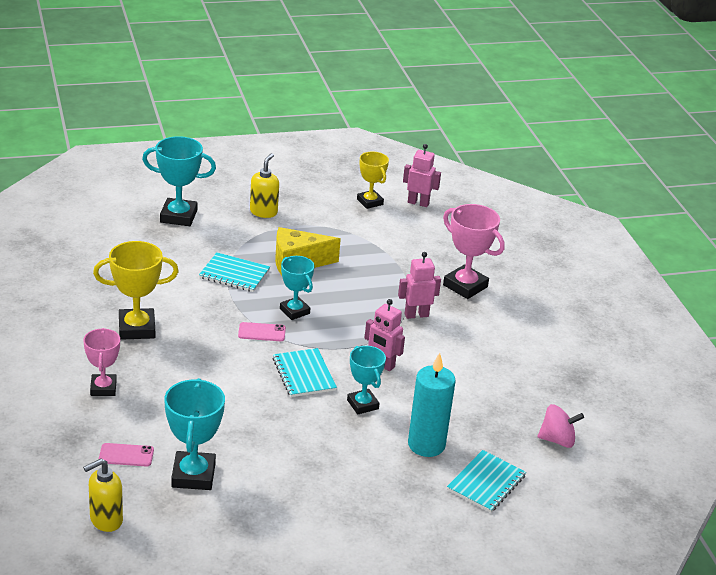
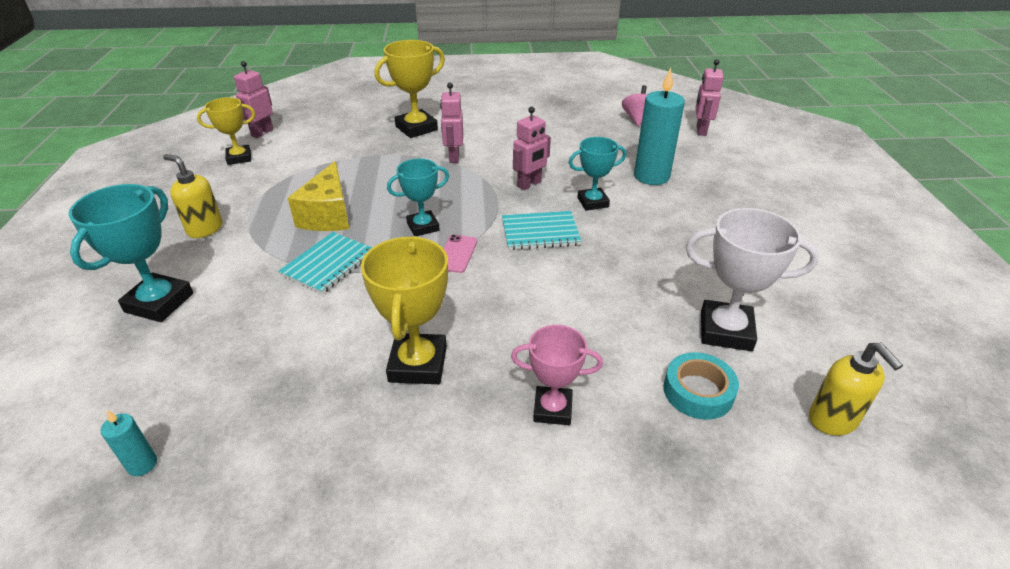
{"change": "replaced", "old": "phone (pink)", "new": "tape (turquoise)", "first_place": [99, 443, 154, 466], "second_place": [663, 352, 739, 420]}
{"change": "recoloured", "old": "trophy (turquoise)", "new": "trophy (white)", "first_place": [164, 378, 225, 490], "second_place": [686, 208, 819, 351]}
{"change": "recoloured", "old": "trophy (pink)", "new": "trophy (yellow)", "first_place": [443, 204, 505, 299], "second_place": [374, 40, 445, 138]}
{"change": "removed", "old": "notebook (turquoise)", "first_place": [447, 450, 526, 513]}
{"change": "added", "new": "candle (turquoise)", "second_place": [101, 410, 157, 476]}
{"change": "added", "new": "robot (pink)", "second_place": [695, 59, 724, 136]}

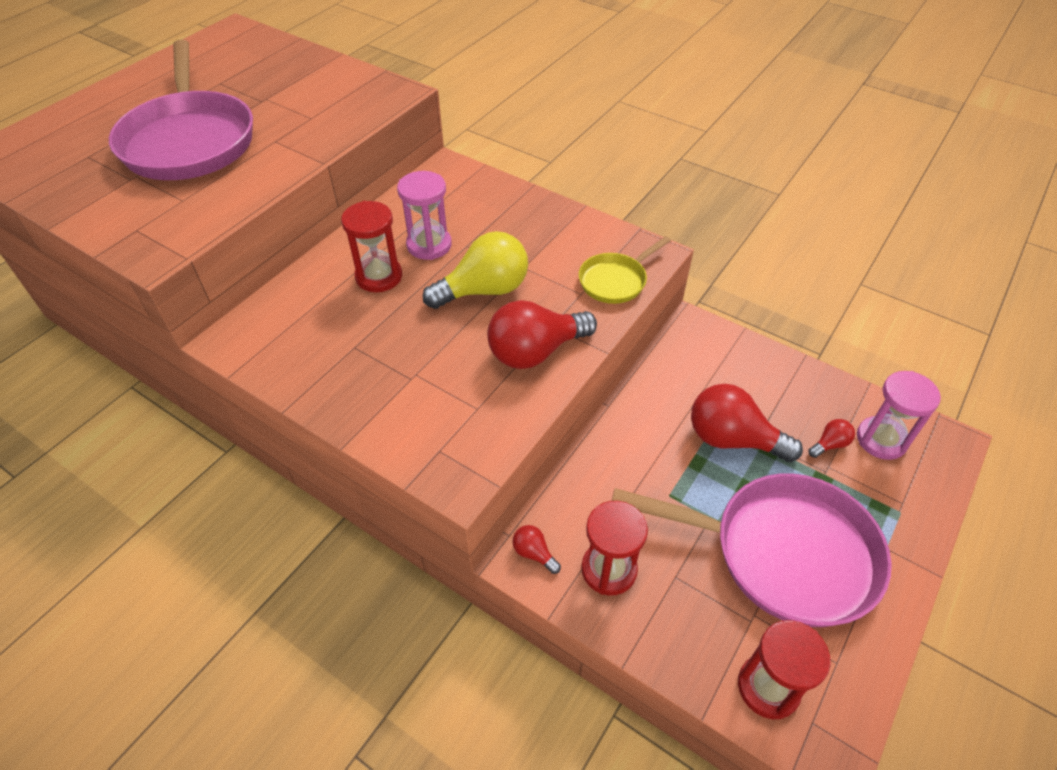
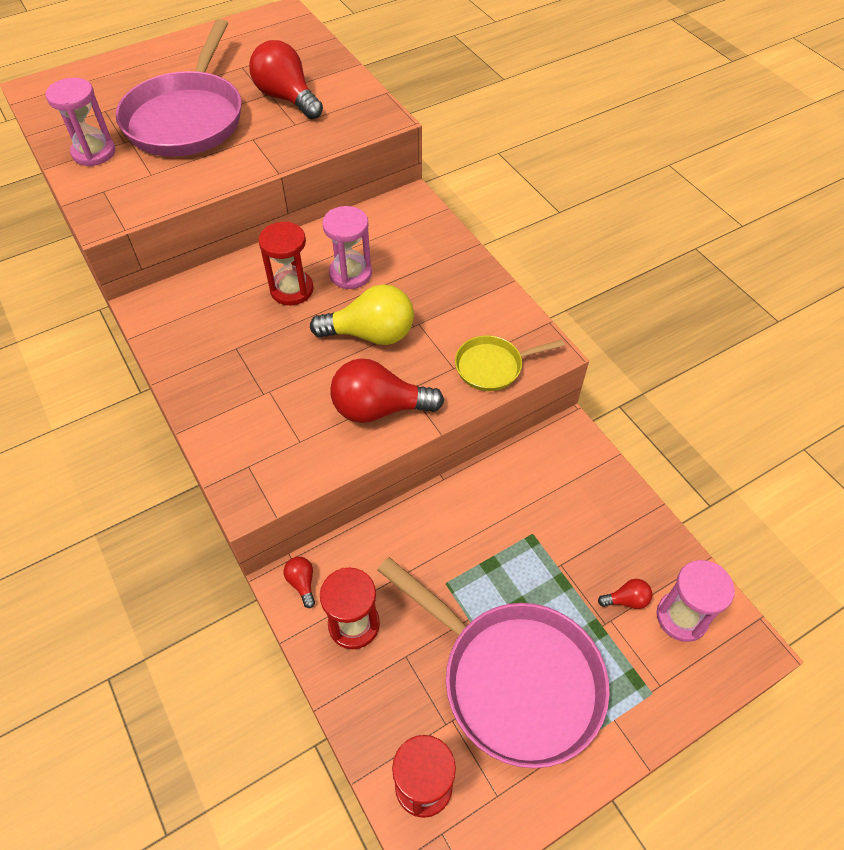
{"change": "moved", "old": "light bulb (red)", "first_place": [691, 384, 803, 462], "second_place": [249, 40, 323, 119]}
{"change": "added", "new": "hourglass (pink)", "second_place": [46, 78, 115, 166]}

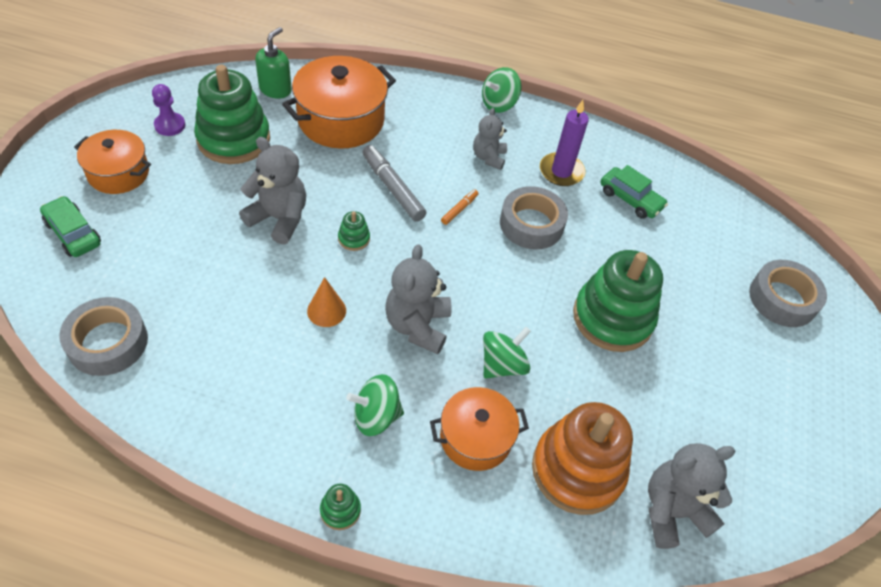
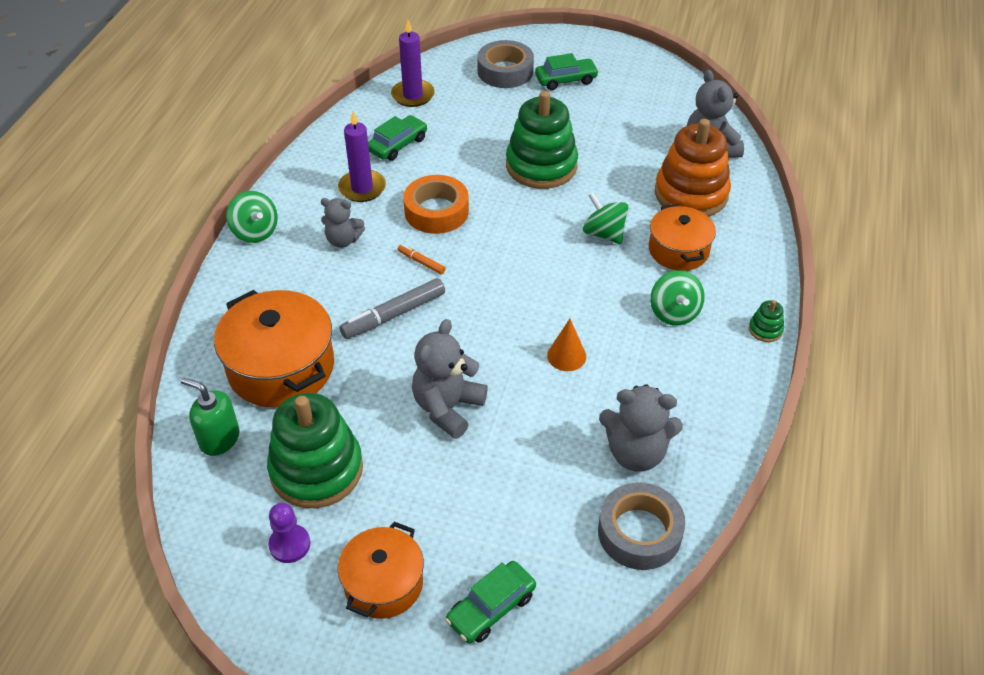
{"change": "removed", "old": "stacking toy (green)", "first_place": [338, 211, 370, 251]}
{"change": "moved", "old": "teddy bear (grey)", "first_place": [385, 244, 452, 354], "second_place": [599, 384, 683, 472]}
{"change": "recoloured", "old": "tape (grey)", "new": "tape (orange)", "first_place": [500, 186, 568, 249], "second_place": [403, 175, 469, 234]}
{"change": "added", "new": "candle (purple)", "second_place": [391, 20, 435, 107]}
{"change": "added", "new": "car (green)", "second_place": [535, 53, 599, 90]}

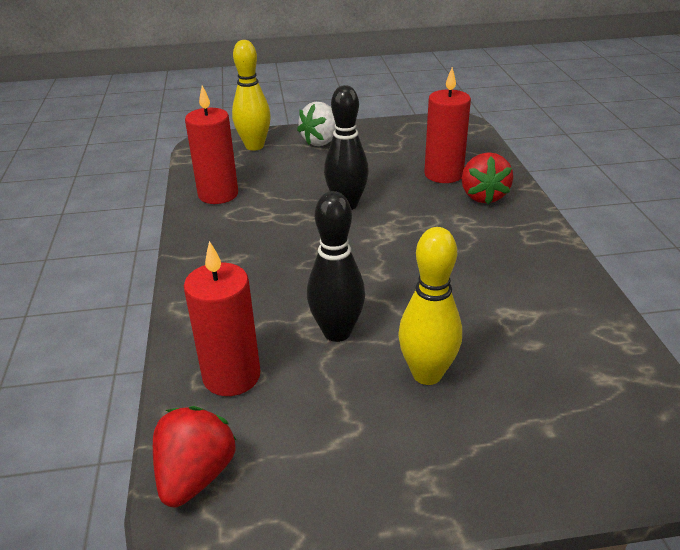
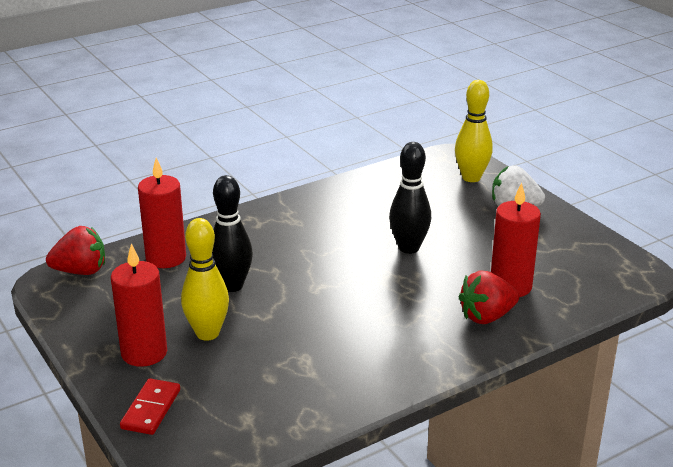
{"change": "moved", "old": "candle (red)", "first_place": [185, 86, 238, 204], "second_place": [111, 244, 167, 367]}
{"change": "added", "new": "domino (red)", "second_place": [120, 378, 180, 435]}

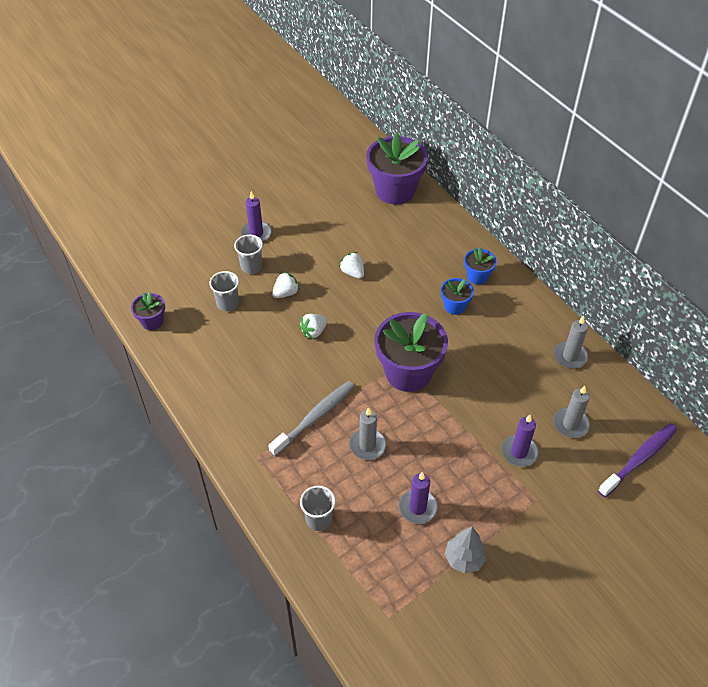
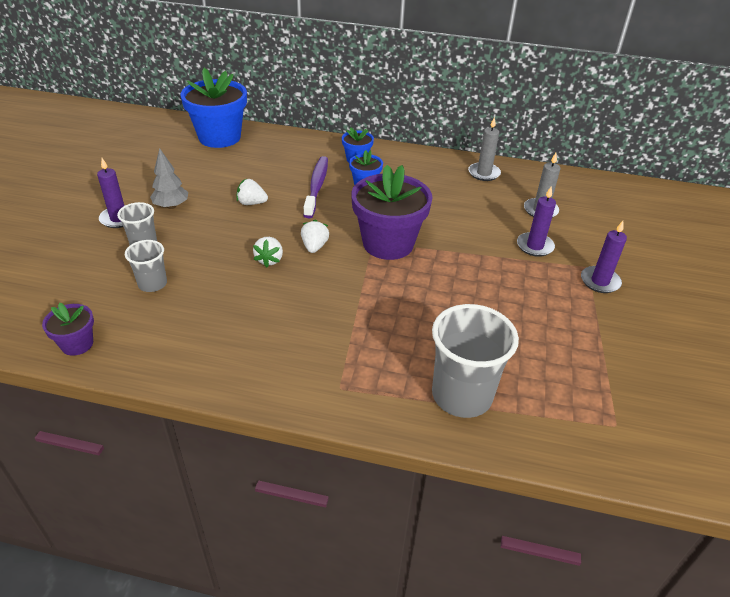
{"change": "removed", "old": "toothbrush (grey)", "first_place": [268, 381, 355, 456]}
{"change": "moved", "old": "strawberry (white)", "first_place": [272, 272, 300, 298], "second_place": [301, 220, 329, 253]}
{"change": "resized", "old": "cup (grey)", "first_place": [300, 486, 336, 531], "second_place": [432, 304, 519, 418], "factor": 1.83}
{"change": "removed", "old": "candle (grey)", "first_place": [349, 407, 386, 460]}
{"change": "recoloured", "old": "flower pot (purple)", "new": "flower pot (blue)", "first_place": [366, 132, 428, 205], "second_place": [181, 68, 247, 148]}
{"change": "moved", "old": "candle (purple)", "first_place": [399, 472, 438, 524], "second_place": [581, 221, 627, 293]}
{"change": "moved", "old": "tree (grey)", "first_place": [445, 527, 487, 574], "second_place": [150, 148, 188, 209]}
{"change": "moved", "old": "toothbrush (purple)", "first_place": [598, 423, 678, 497], "second_place": [303, 156, 328, 218]}

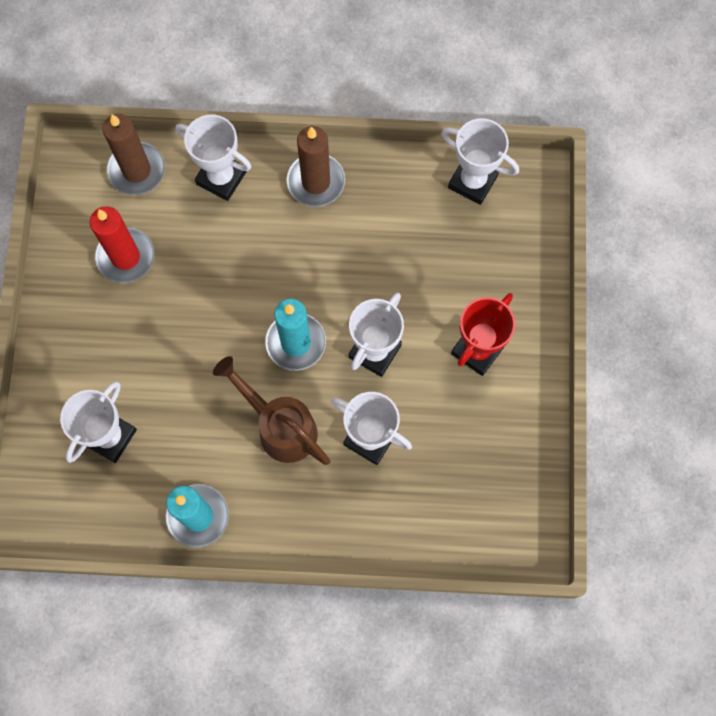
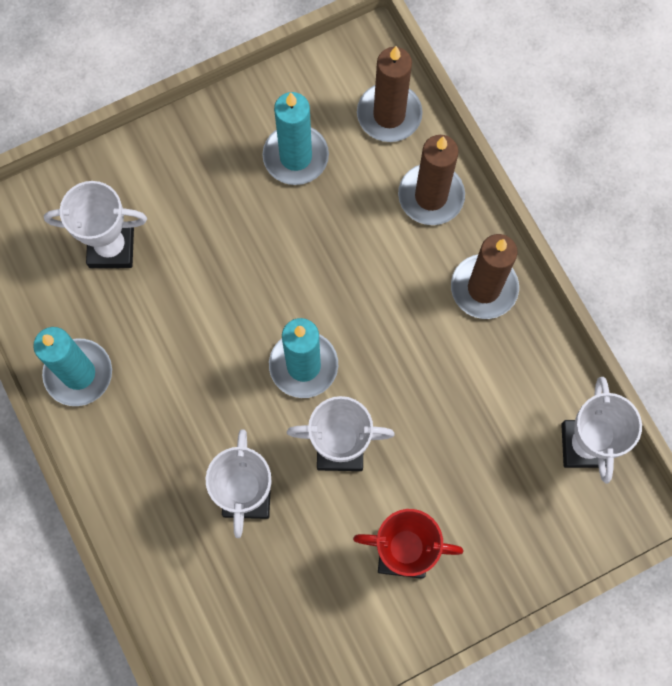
{"change": "recoloured", "old": "candle (red)", "new": "candle (turquoise)", "first_place": [90, 206, 154, 283], "second_place": [262, 92, 329, 185]}
{"change": "replaced", "old": "trophy (white)", "new": "candle (brown)", "first_place": [175, 114, 251, 201], "second_place": [398, 135, 465, 225]}
{"change": "removed", "old": "watering can (brown)", "first_place": [213, 356, 330, 465]}

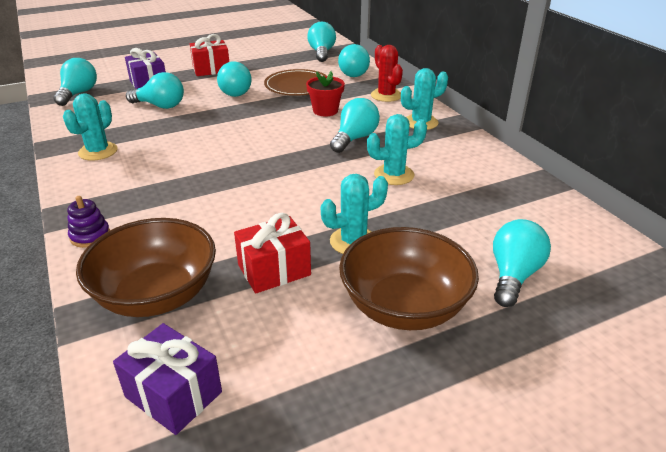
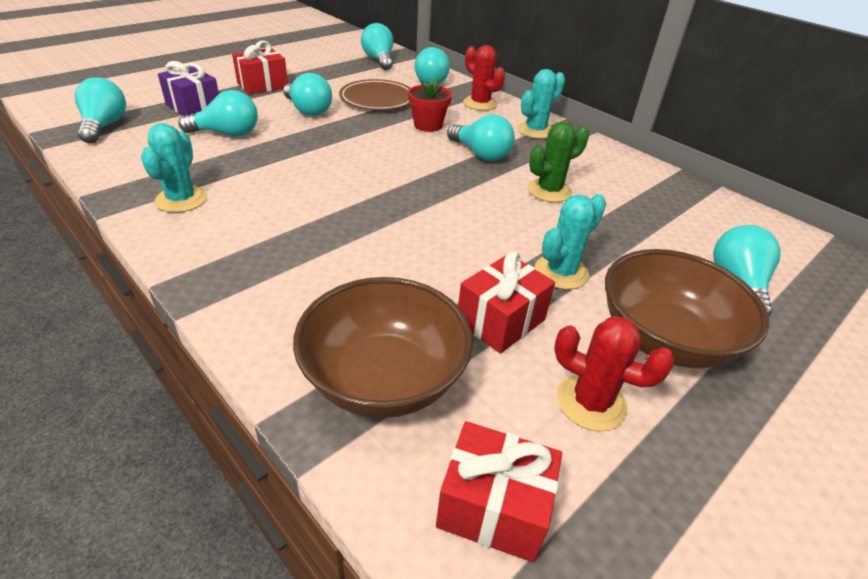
{"change": "removed", "old": "stacking toy (purple)", "first_place": [67, 196, 110, 248]}
{"change": "recoloured", "old": "gift (purple)", "new": "gift (red)", "first_place": [113, 323, 222, 435], "second_place": [436, 421, 562, 562]}
{"change": "turned", "old": "light bulb (turquoise)", "first_place": [330, 98, 380, 153], "second_place": [447, 114, 515, 161], "degrees": 120}
{"change": "recoloured", "old": "cactus (turquoise)", "new": "cactus (green)", "first_place": [367, 114, 427, 185], "second_place": [528, 122, 589, 202]}
{"change": "added", "new": "cactus (red)", "second_place": [554, 316, 674, 431]}

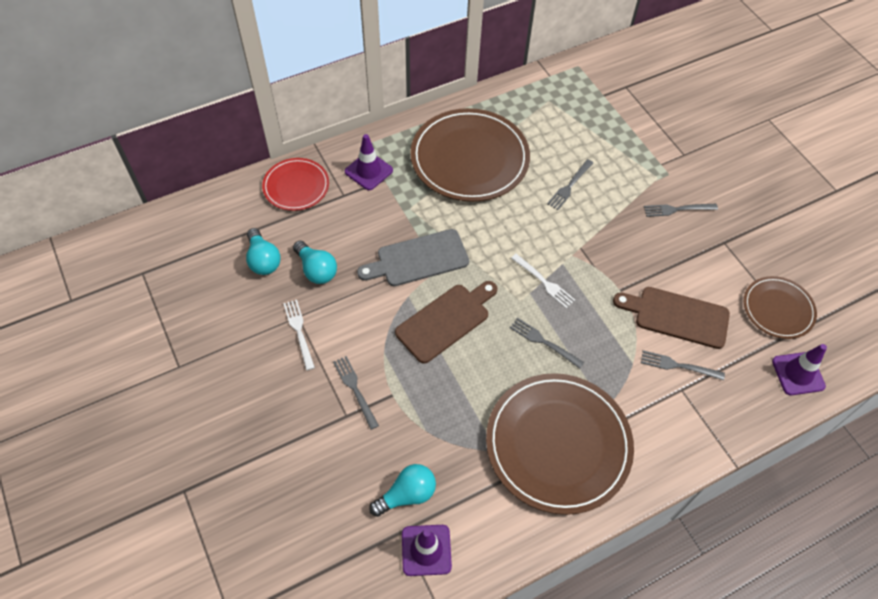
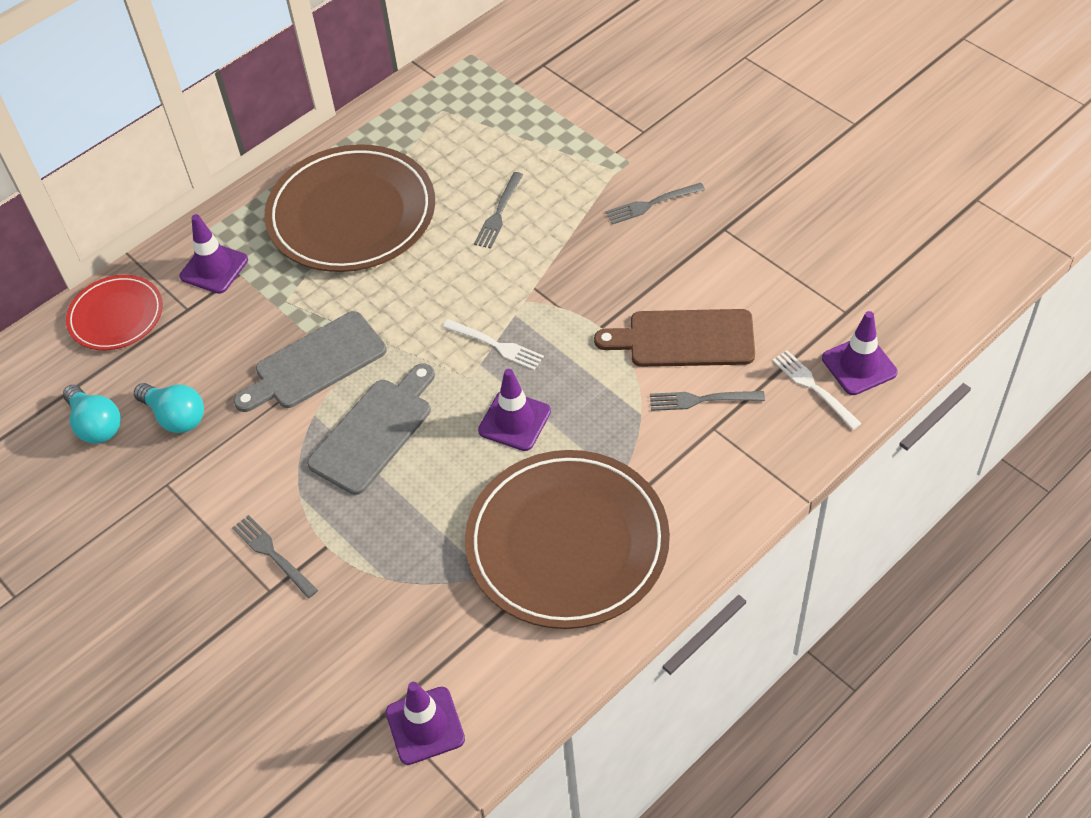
{"change": "moved", "old": "fork (white)", "first_place": [283, 300, 315, 370], "second_place": [772, 350, 862, 430]}
{"change": "removed", "old": "light bulb (turquoise)", "first_place": [369, 464, 436, 517]}
{"change": "recoloured", "old": "cutting board (brown)", "new": "cutting board (grey)", "first_place": [395, 281, 497, 364], "second_place": [307, 363, 435, 495]}
{"change": "replaced", "old": "fork (grey)", "new": "traffic cone (purple)", "first_place": [510, 318, 584, 369], "second_place": [478, 369, 551, 451]}
{"change": "removed", "old": "plate (brown)", "first_place": [744, 276, 817, 339]}

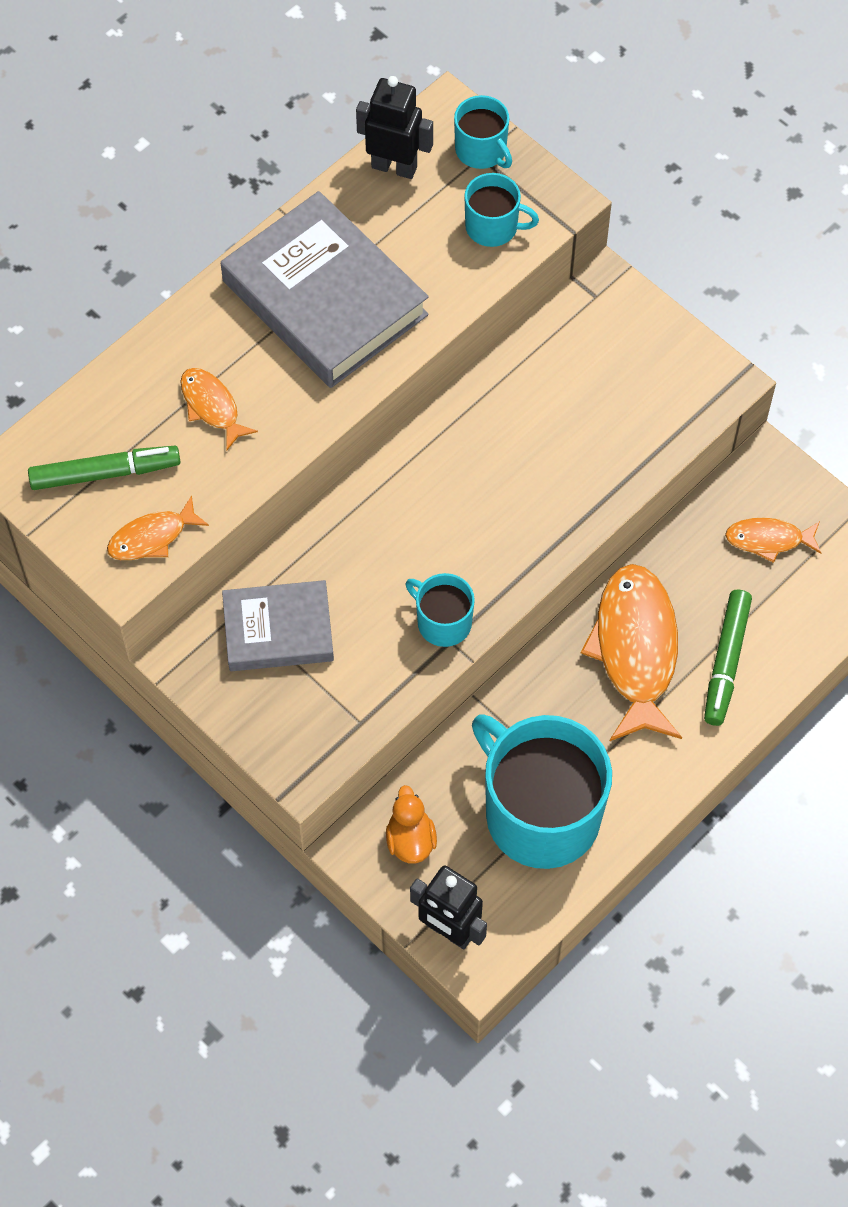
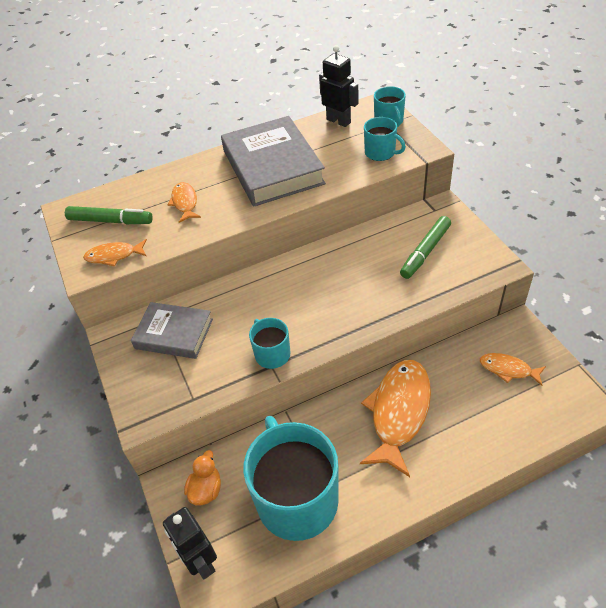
{"change": "moved", "old": "marker (green)", "first_place": [704, 589, 752, 726], "second_place": [400, 216, 451, 279]}

